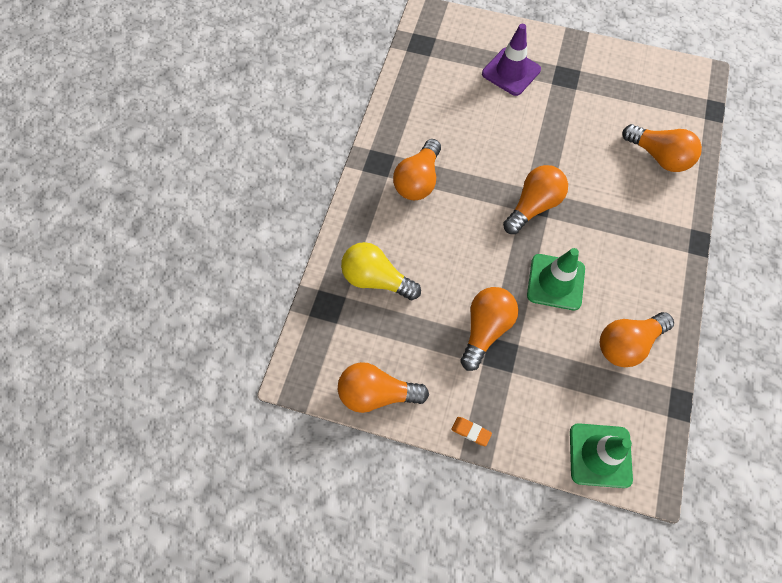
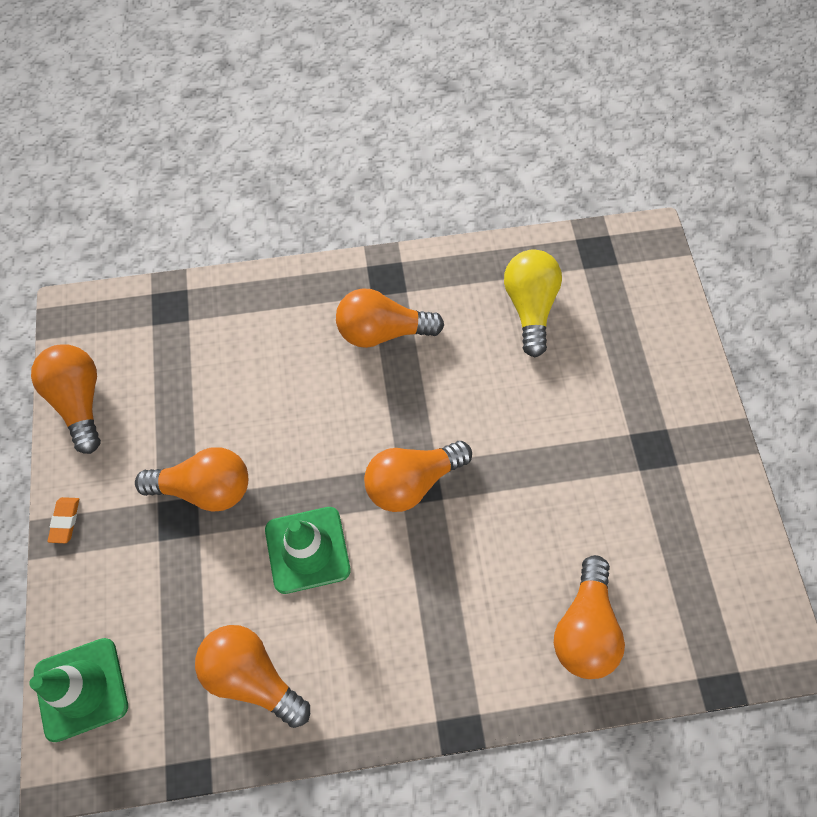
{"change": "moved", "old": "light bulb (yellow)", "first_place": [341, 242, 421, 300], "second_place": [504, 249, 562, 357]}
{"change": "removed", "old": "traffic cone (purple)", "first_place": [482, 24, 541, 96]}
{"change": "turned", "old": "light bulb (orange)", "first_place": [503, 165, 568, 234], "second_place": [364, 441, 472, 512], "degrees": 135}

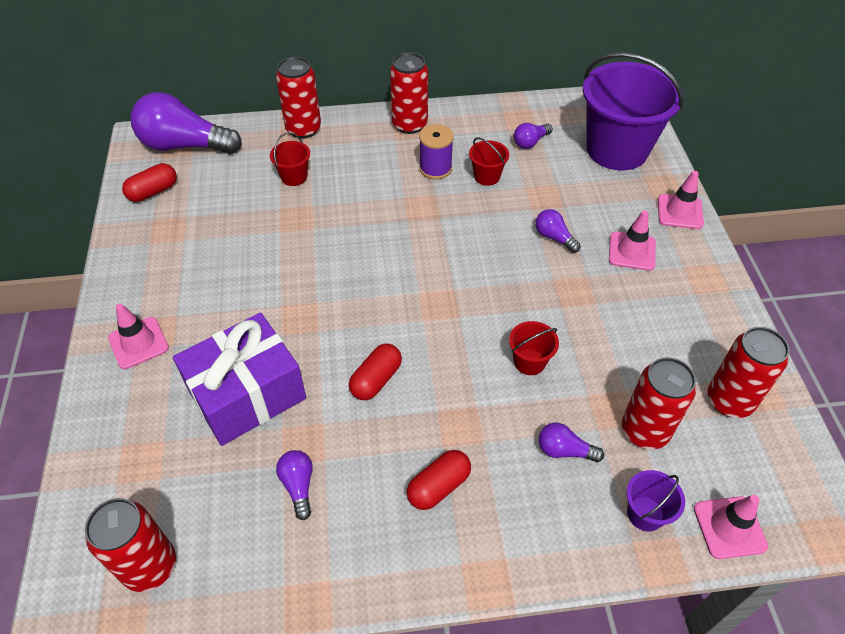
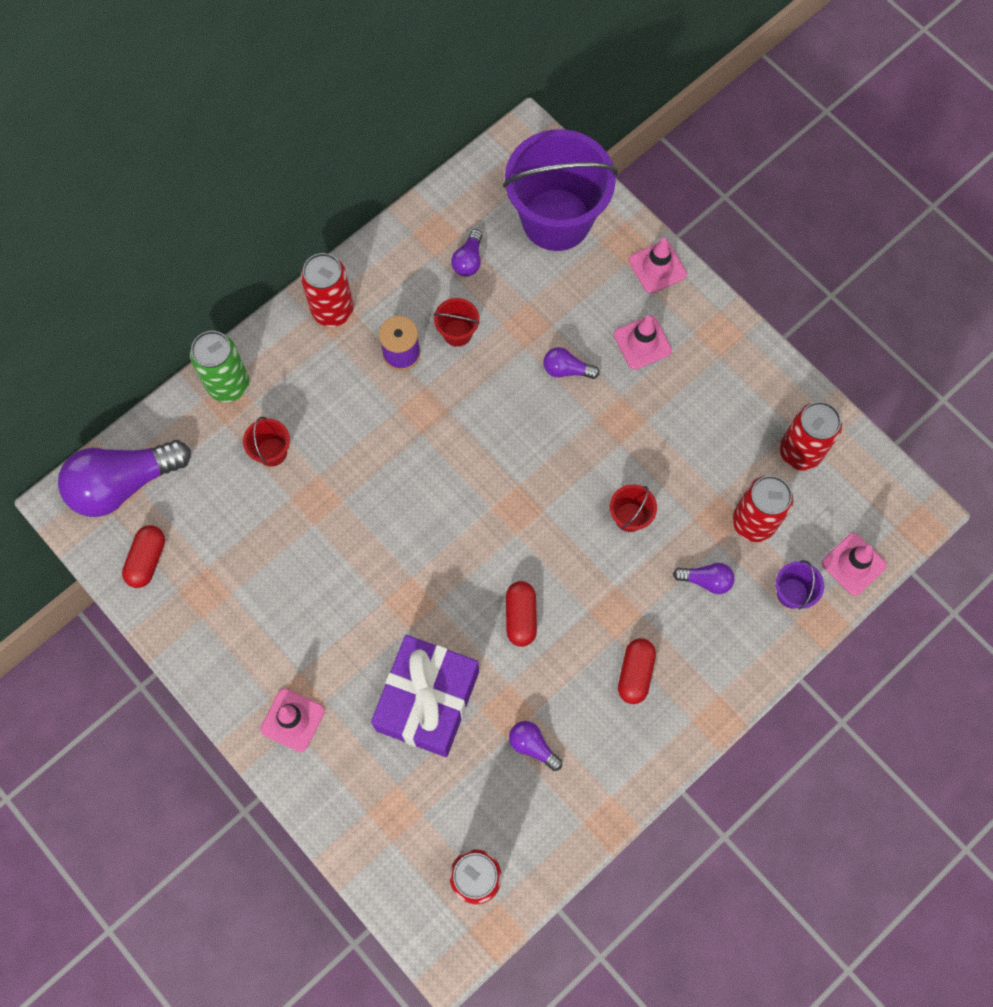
{"change": "recoloured", "old": "can (red)", "new": "can (green)", "first_place": [276, 57, 321, 139], "second_place": [190, 331, 249, 402]}
{"change": "turned", "old": "light bulb (purple)", "first_place": [539, 423, 604, 462], "second_place": [673, 563, 735, 594], "degrees": -150}

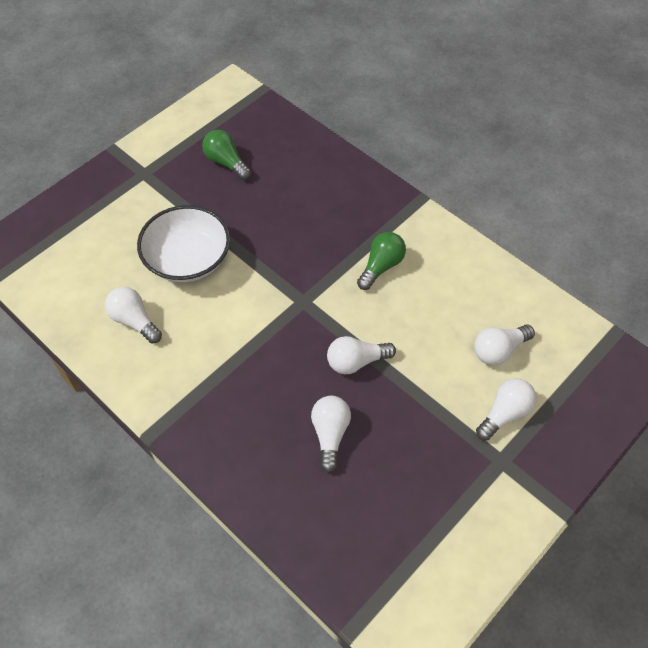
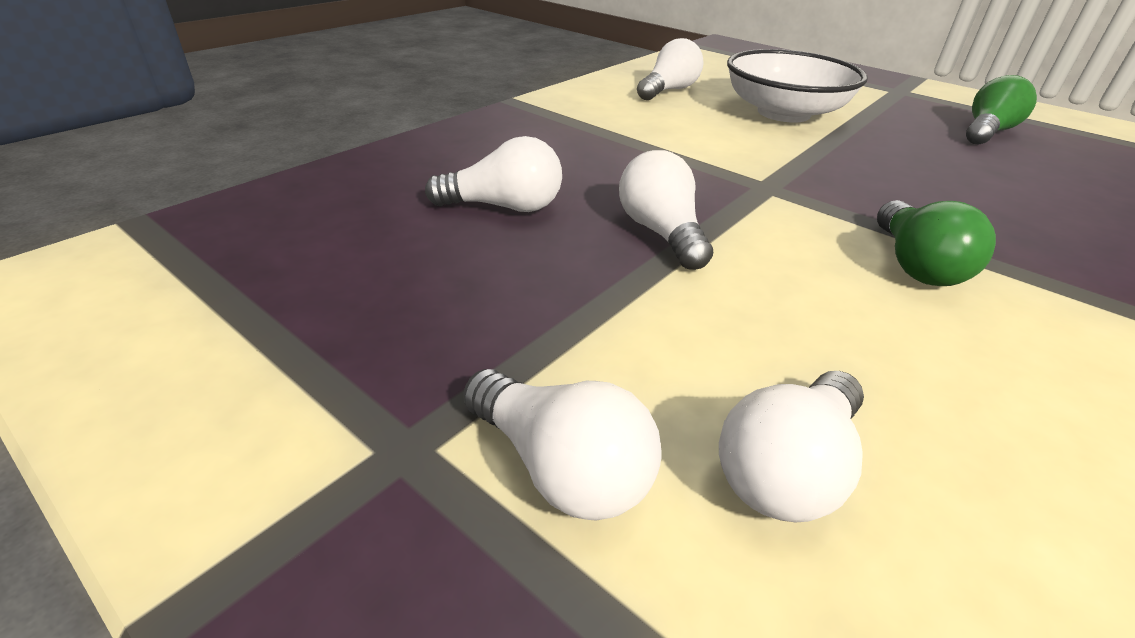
{"change": "turned", "old": "light bulb (green)", "first_place": [357, 232, 406, 290], "second_place": [877, 200, 996, 286], "degrees": 60}
{"change": "turned", "old": "light bulb (white)", "first_place": [474, 324, 535, 365], "second_place": [719, 371, 864, 523], "degrees": -105}

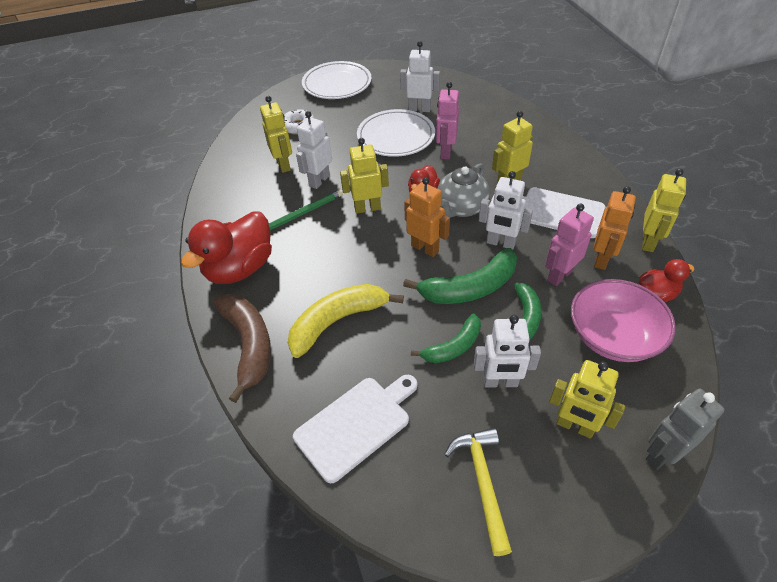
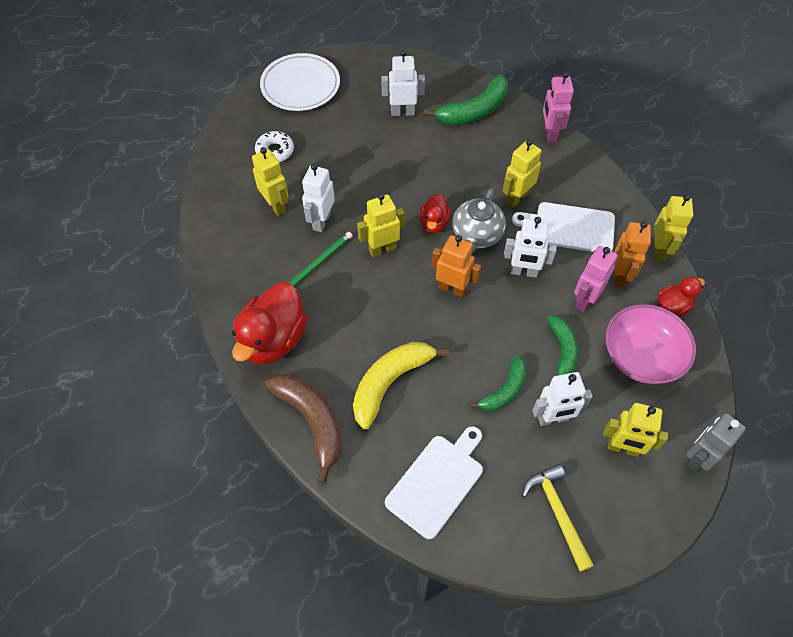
{"change": "removed", "old": "plate (white)", "first_place": [357, 109, 435, 157]}
{"change": "moved", "old": "banana (green)", "first_place": [403, 248, 517, 304], "second_place": [424, 74, 508, 125]}
{"change": "moved", "old": "robot (pink)", "first_place": [436, 82, 459, 160], "second_place": [543, 72, 574, 143]}

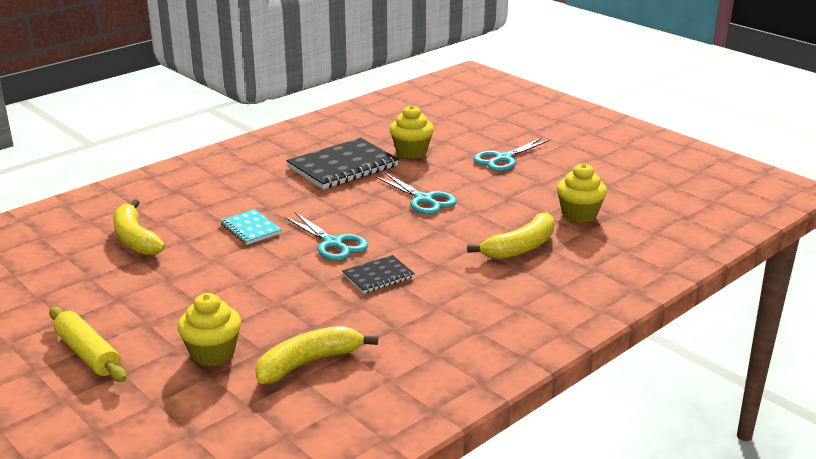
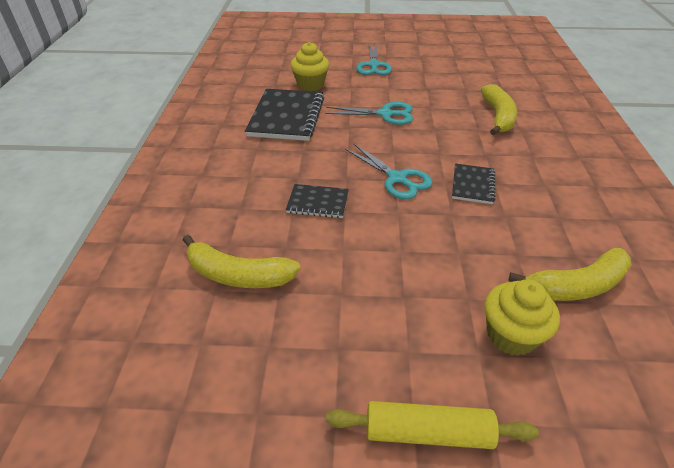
{"change": "recoloured", "old": "notebook (turquoise)", "new": "notebook (black)", "first_place": [220, 209, 282, 245], "second_place": [286, 184, 349, 218]}
{"change": "turned", "old": "banana (yellow)", "first_place": [255, 326, 378, 384], "second_place": [508, 248, 631, 301], "degrees": -120}
{"change": "turned", "old": "scissors (turquoise)", "first_place": [284, 212, 368, 261], "second_place": [345, 144, 433, 199], "degrees": 45}
{"change": "removed", "old": "cupcake (yellow)", "first_place": [557, 163, 607, 223]}

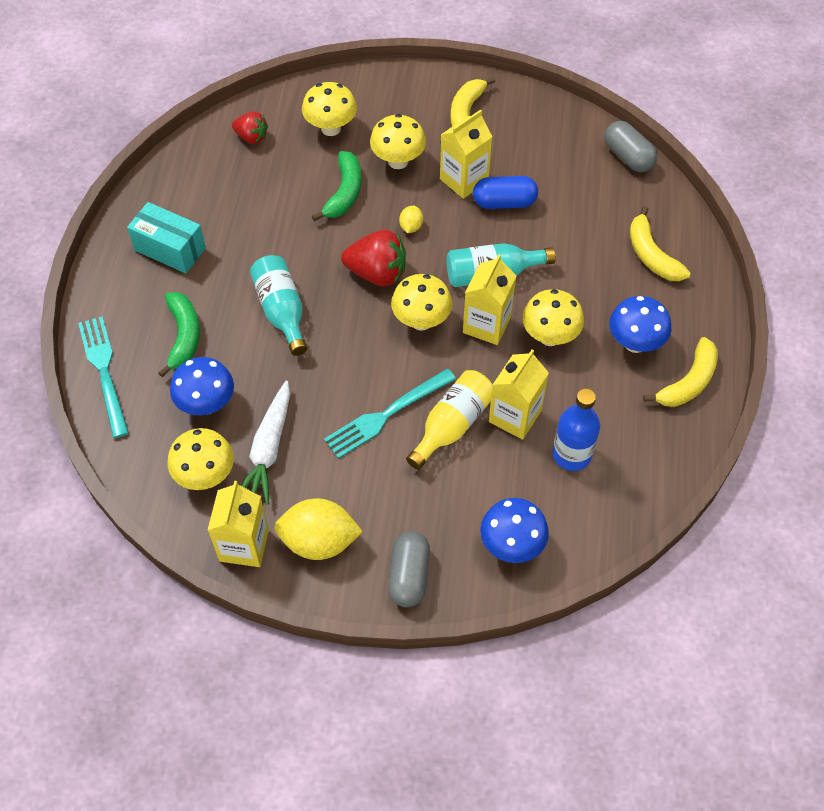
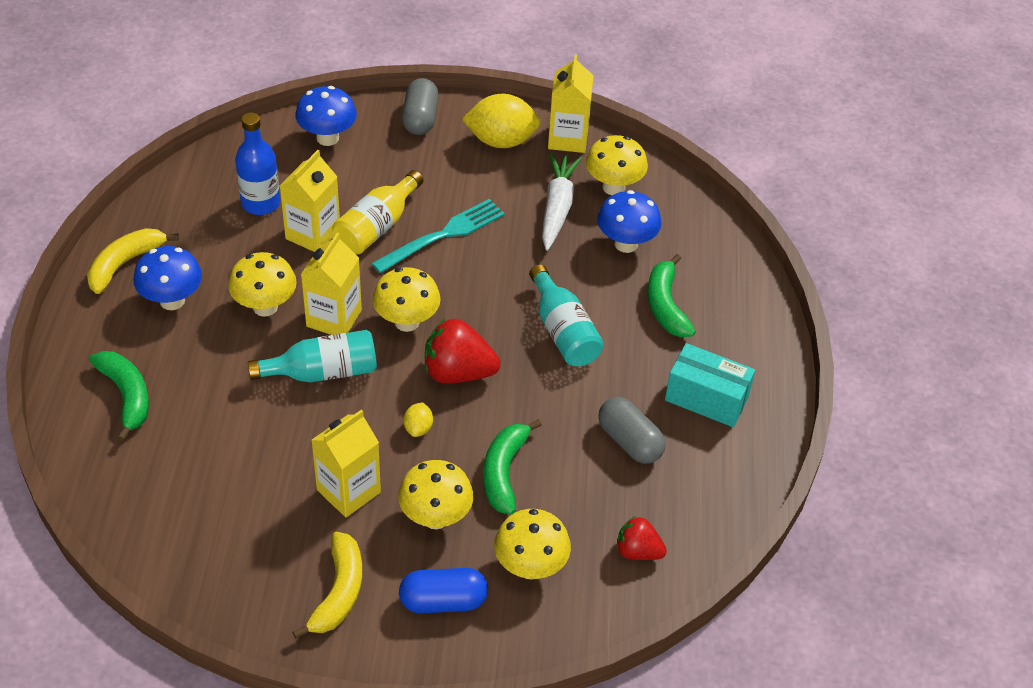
{"change": "removed", "old": "fork (turquoise)", "first_place": [78, 316, 129, 438]}
{"change": "moved", "old": "capsule (blue)", "first_place": [473, 176, 538, 209], "second_place": [399, 568, 488, 614]}
{"change": "moved", "old": "capsule (grey)", "first_place": [604, 121, 657, 172], "second_place": [598, 397, 666, 464]}
{"change": "recoloured", "old": "banana (yellow)", "new": "banana (green)", "first_place": [630, 206, 690, 281], "second_place": [89, 351, 149, 441]}

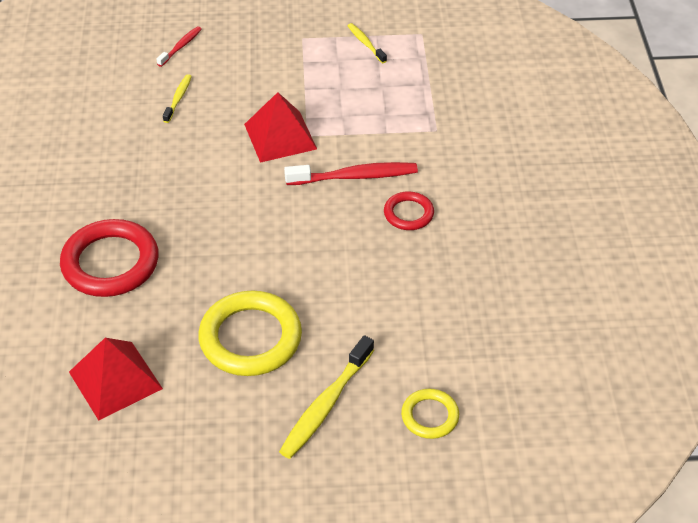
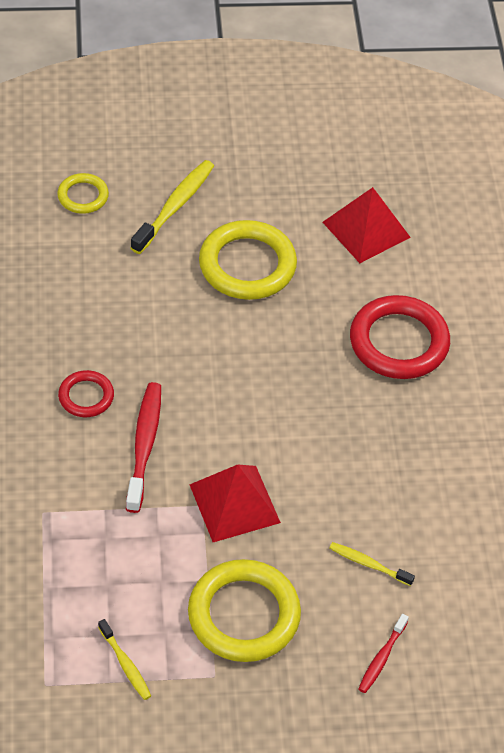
{"change": "turned", "old": "toothbrush (yellow)", "first_place": [163, 74, 192, 123], "second_place": [329, 542, 415, 586], "degrees": 105}
{"change": "turned", "old": "toothbrush (red)", "first_place": [284, 162, 418, 185], "second_place": [126, 382, 161, 513], "degrees": 105}
{"change": "added", "new": "ring (yellow)", "second_place": [188, 559, 301, 662]}

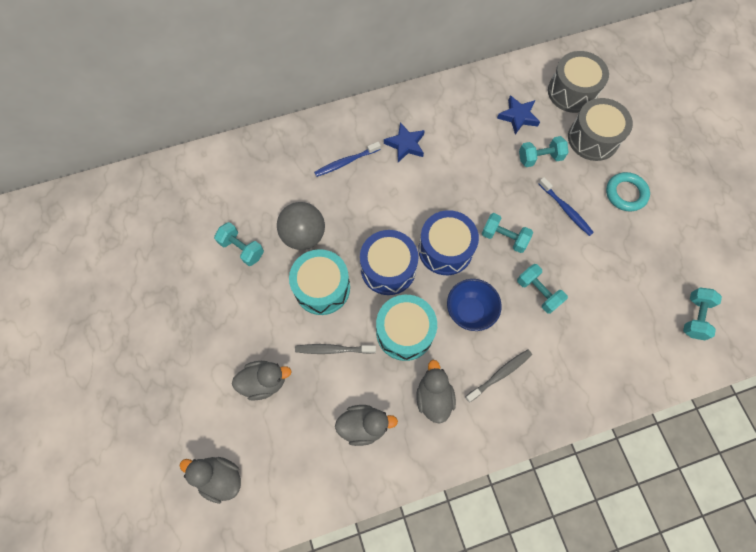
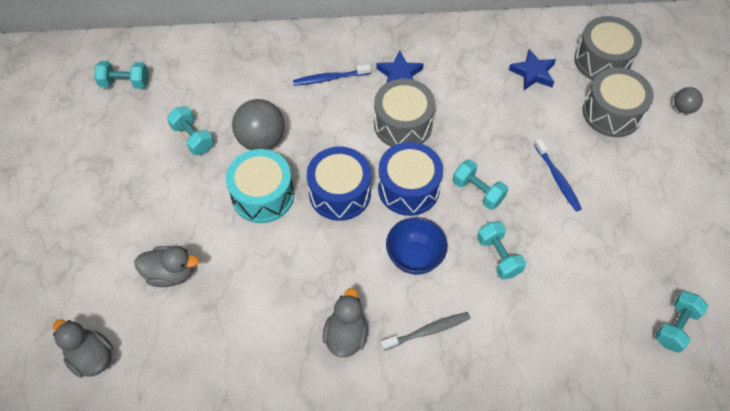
{"change": "removed", "old": "toothbrush (grey)", "first_place": [295, 344, 376, 354]}
{"change": "removed", "old": "duck (grey)", "first_place": [335, 405, 398, 446]}
{"change": "removed", "old": "drum (turquoise)", "first_place": [376, 295, 437, 361]}
{"change": "moved", "old": "dumbbell (turquoise)", "first_place": [519, 136, 569, 167], "second_place": [94, 61, 148, 89]}
{"change": "removed", "old": "ring (turquoise)", "first_place": [606, 172, 650, 211]}
{"change": "added", "new": "drum (grey)", "second_place": [374, 79, 436, 147]}
{"change": "added", "new": "ball (grey)", "second_place": [674, 87, 703, 114]}

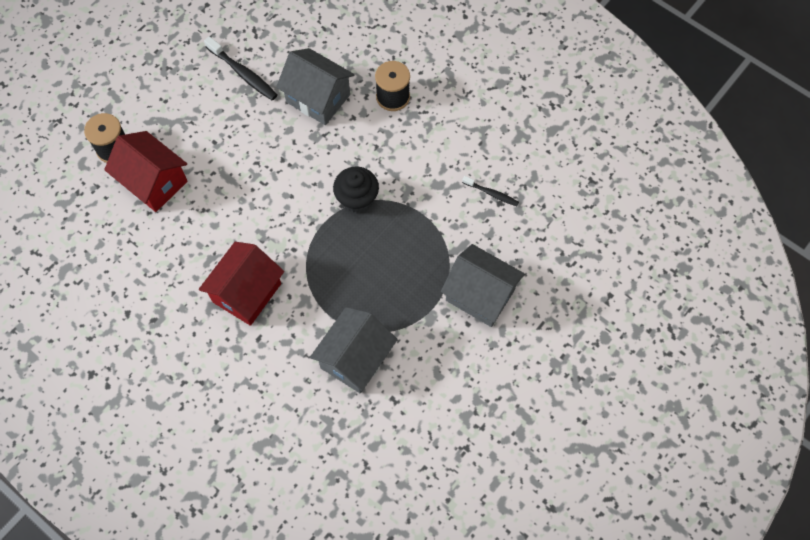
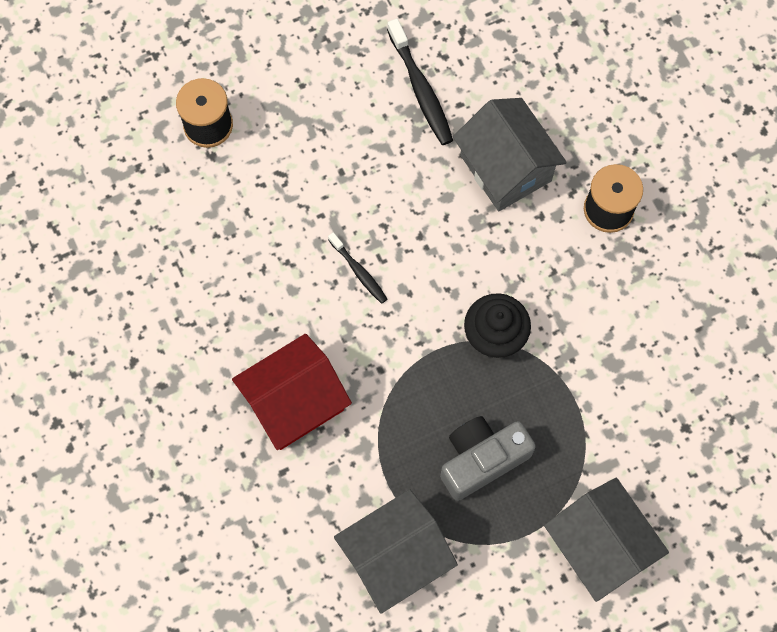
{"change": "removed", "old": "house (red)", "first_place": [104, 131, 188, 212]}
{"change": "moved", "old": "toothbrush (black)", "first_place": [462, 176, 519, 206], "second_place": [328, 232, 387, 304]}
{"change": "added", "new": "camera (grey)", "second_place": [440, 416, 536, 501]}

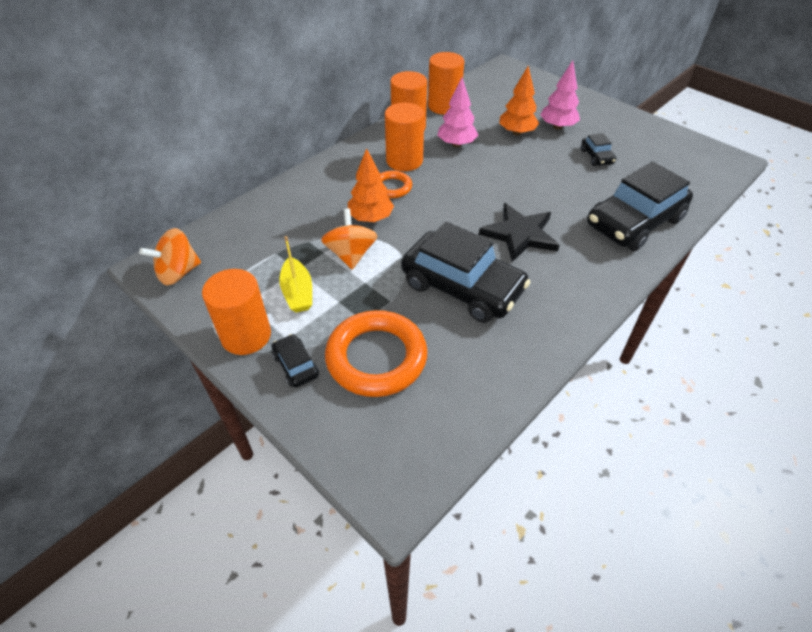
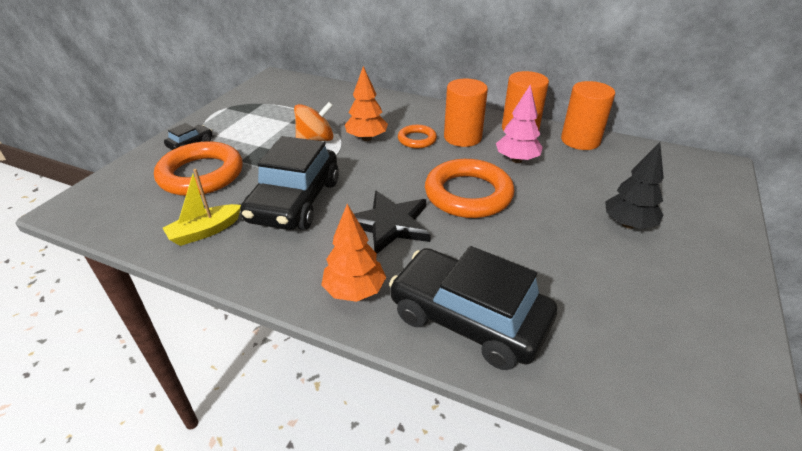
{"change": "removed", "old": "spinning top (orange)", "first_place": [139, 228, 201, 286]}
{"change": "removed", "old": "cylinder (orange)", "first_place": [202, 269, 271, 355]}
{"change": "moved", "old": "boat (yellow)", "first_place": [279, 236, 312, 313], "second_place": [163, 169, 241, 246]}
{"change": "moved", "old": "tree (orange)", "first_place": [499, 66, 539, 136], "second_place": [321, 204, 386, 302]}
{"change": "recoloured", "old": "tree (pink)", "new": "tree (black)", "first_place": [540, 60, 580, 130], "second_place": [605, 142, 664, 229]}
{"change": "removed", "old": "car (black)", "first_place": [581, 133, 616, 166]}
{"change": "added", "new": "ring (orange)", "second_place": [425, 159, 514, 218]}

